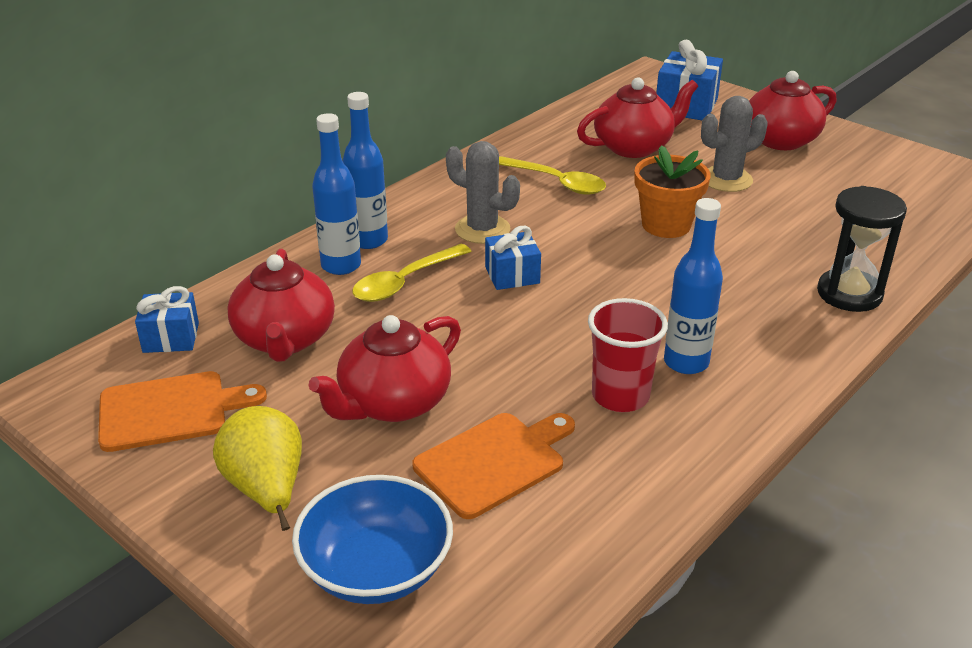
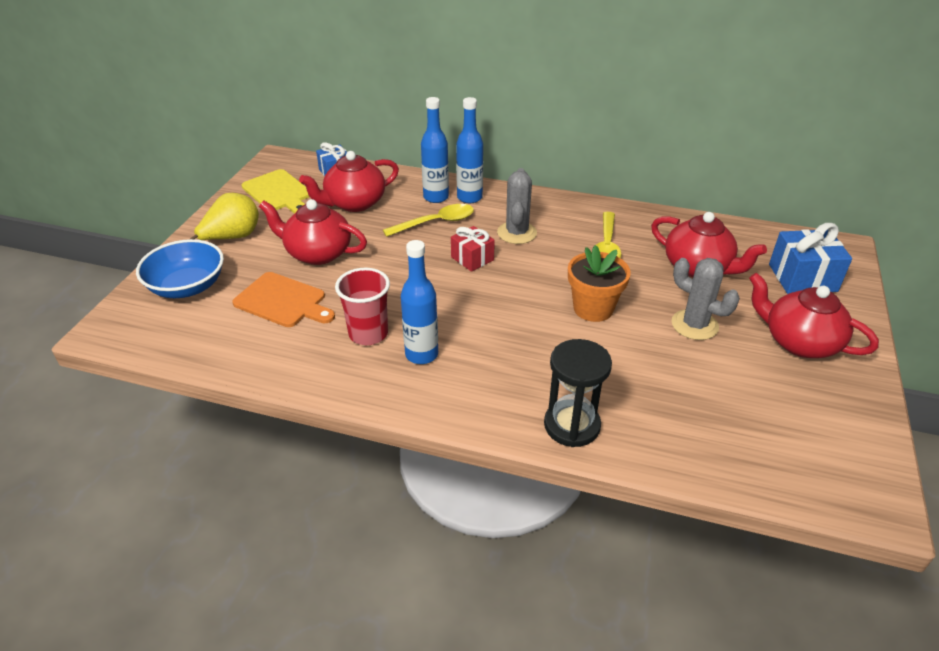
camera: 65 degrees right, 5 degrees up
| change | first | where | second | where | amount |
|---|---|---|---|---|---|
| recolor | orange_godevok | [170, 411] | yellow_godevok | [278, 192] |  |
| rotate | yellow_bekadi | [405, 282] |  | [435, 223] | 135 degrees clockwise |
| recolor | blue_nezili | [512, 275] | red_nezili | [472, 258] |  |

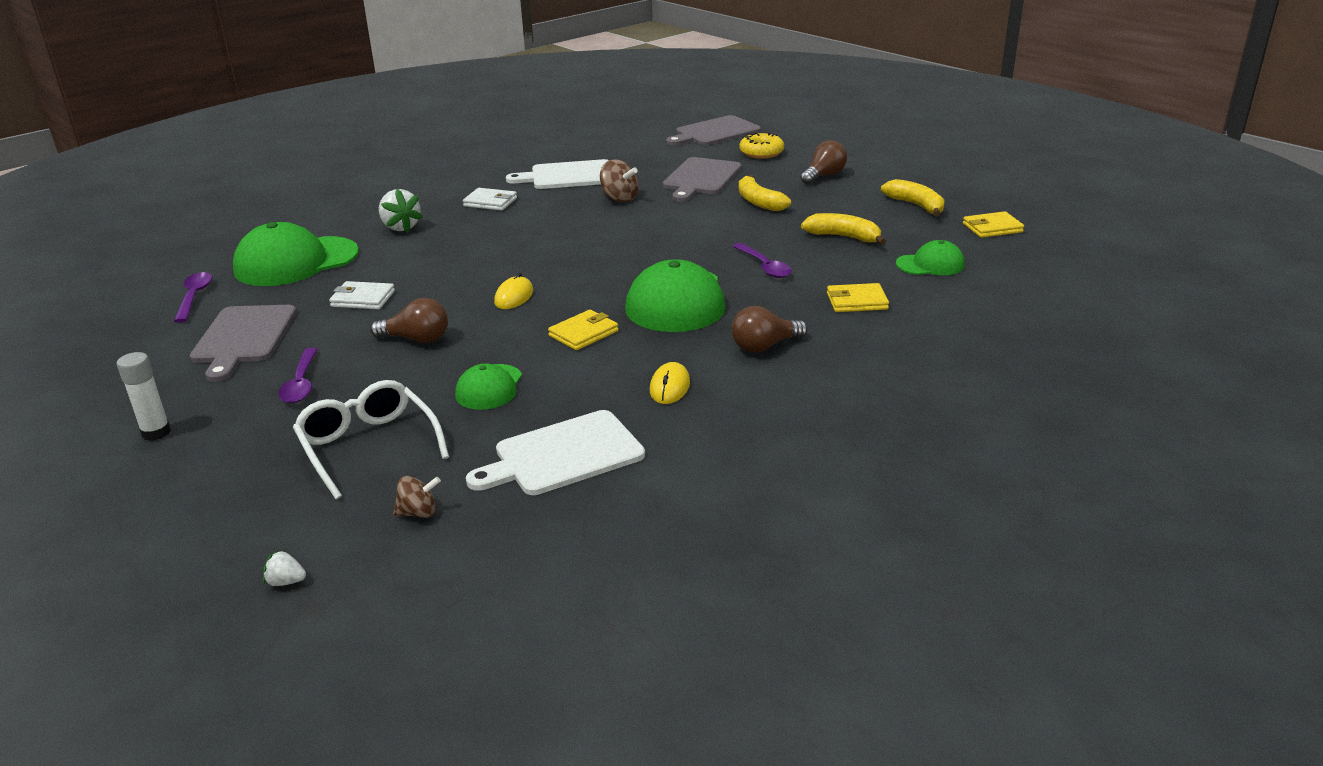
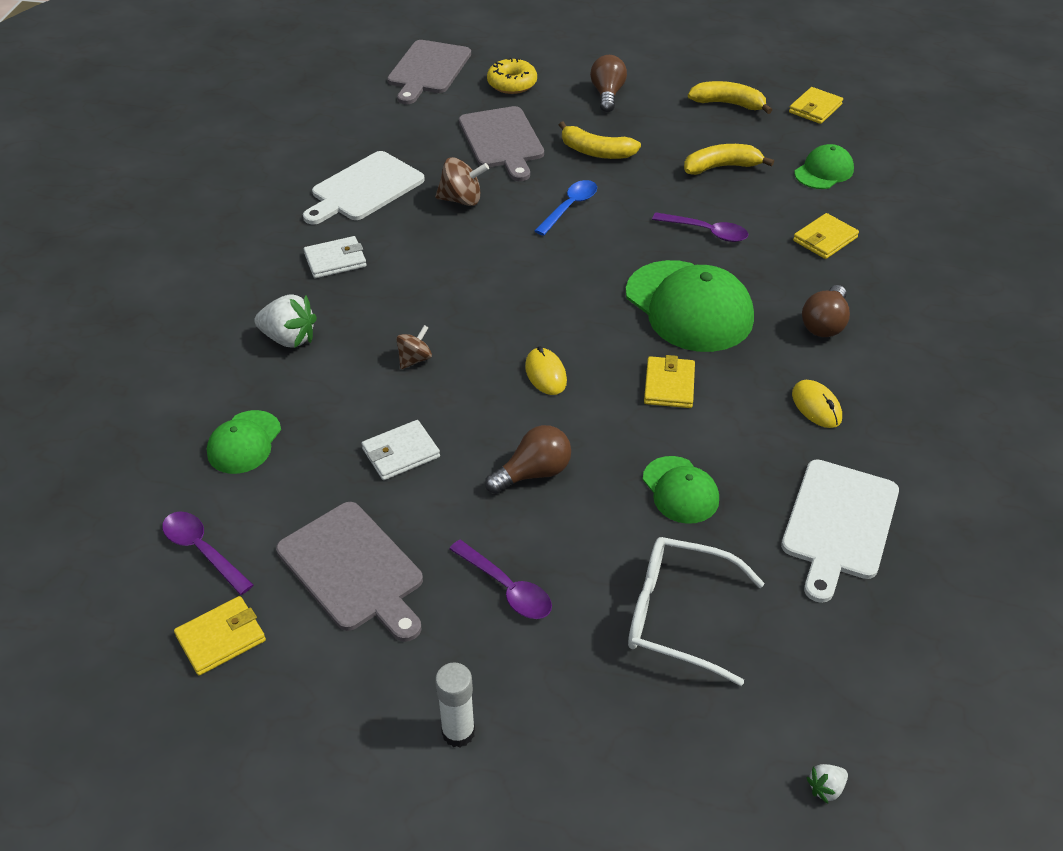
camera: 40 degrees left, 15 degrees up
| change | first | where | second | where | amount |
|---|---|---|---|---|---|
| resize | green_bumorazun | [296, 262] |  | [244, 442] | x0.54 |
| move | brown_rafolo | [418, 513] |  | [414, 359] |  |
| insert |  |  | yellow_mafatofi | [221, 638] |  |
| insert |  |  | blue_bekadi | [569, 207] |  |

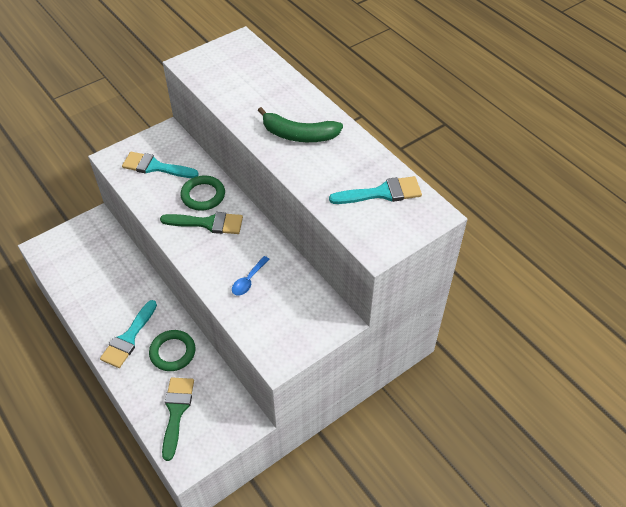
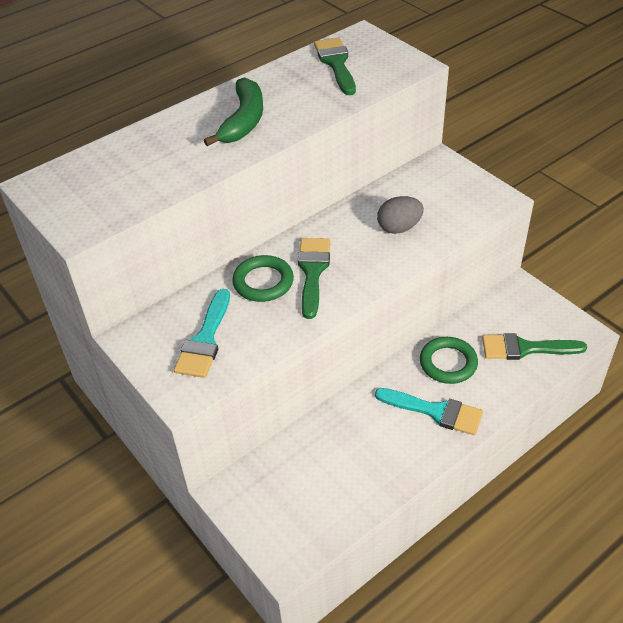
camera: 90 degrees left, 5 degrees down
| change | first | where | second | where | amount |
|---|---|---|---|---|---|
| replace | blue_bekadi | [248, 280] | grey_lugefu | [399, 228] |  |
| recolor | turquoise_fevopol | [381, 193] | green_fevopol | [336, 63] |  |

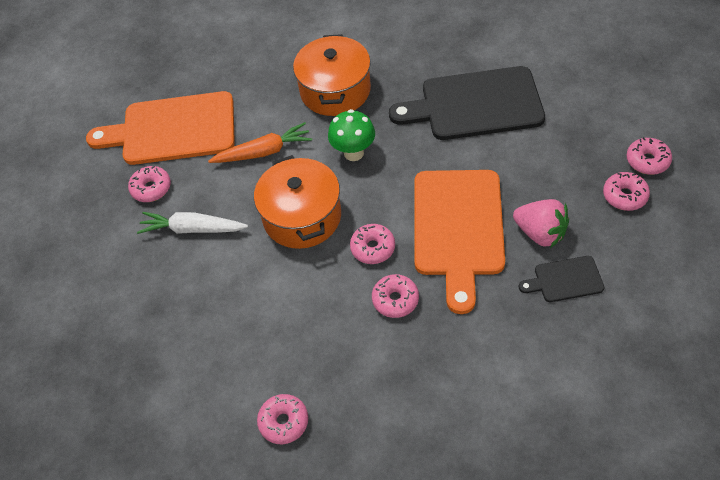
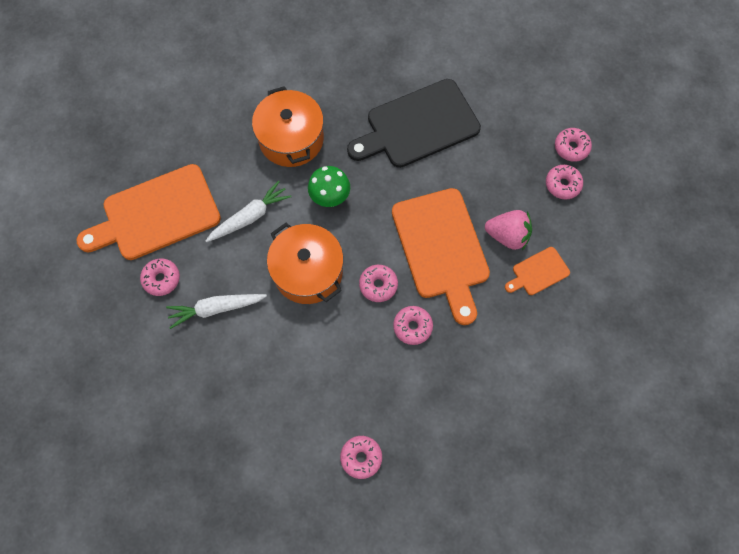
camera: 25 degrees left, 15 degrees up
| change | first | where | second | where | amount |
|---|---|---|---|---|---|
| recolor | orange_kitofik | [263, 152] | white_kitofik | [250, 217] |  |
| recolor | black_godevok | [565, 280] | orange_godevok | [538, 272] |  |

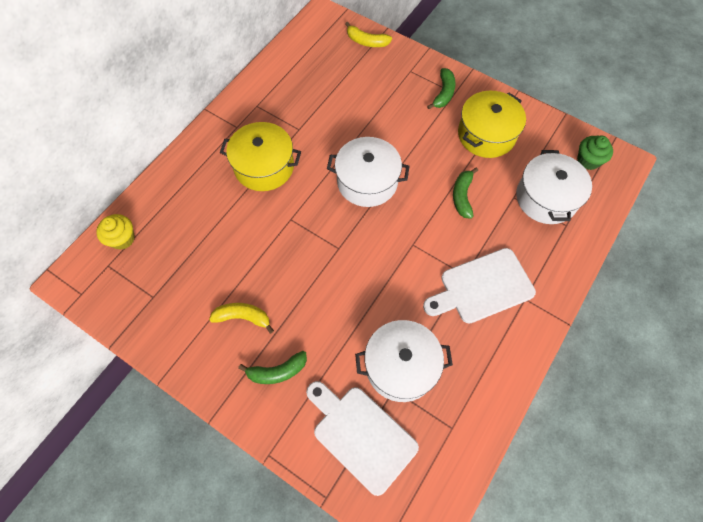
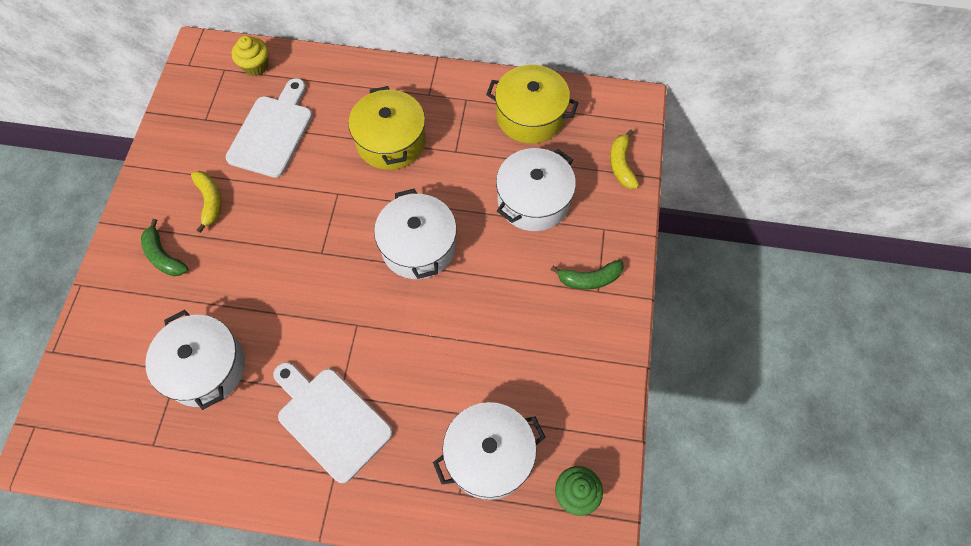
camera: 65 degrees right, 0 degrees up
| change | first | where | second | where | amount |
|---|---|---|---|---|---|
| move | white_godevok | [361, 435] |  | [272, 132] |  |
| delete | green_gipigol | [462, 196] |  |  |  |
| move | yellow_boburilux | [486, 134] |  | [530, 116] |  |
| insert |  |  | white_boburilux | [533, 200] |  |

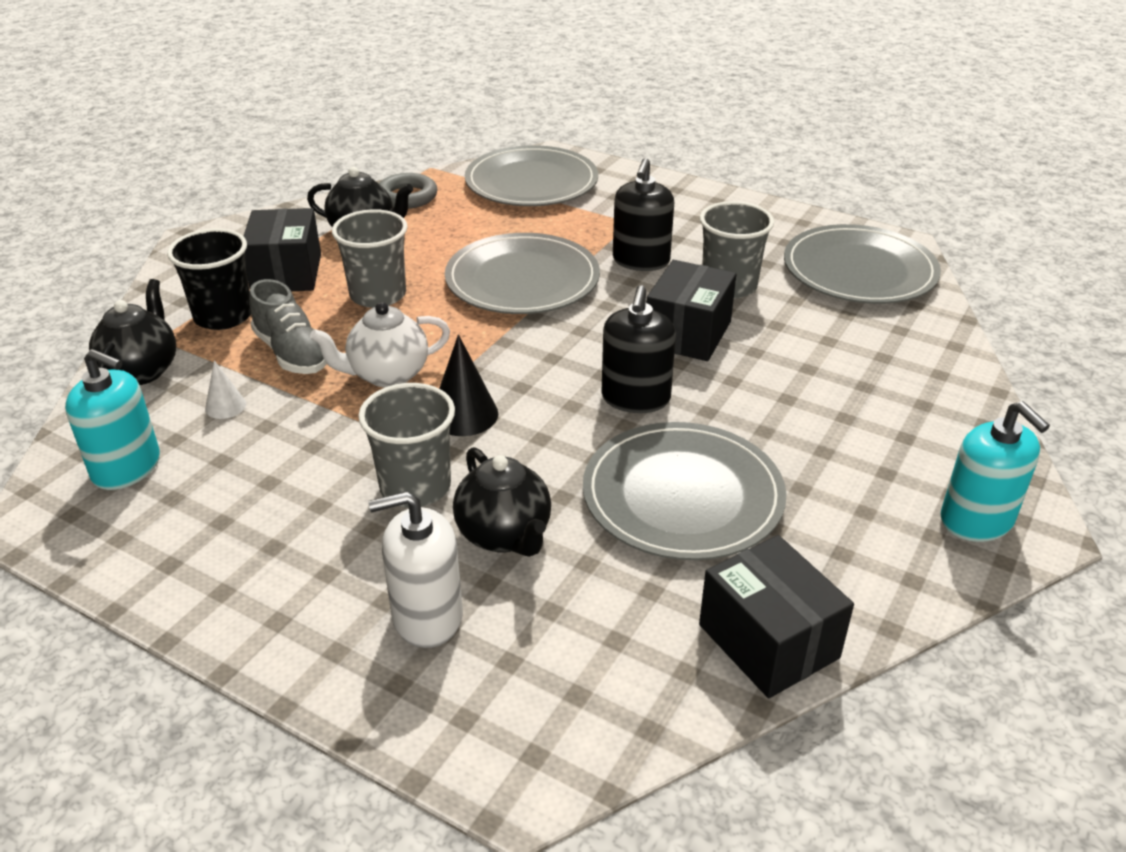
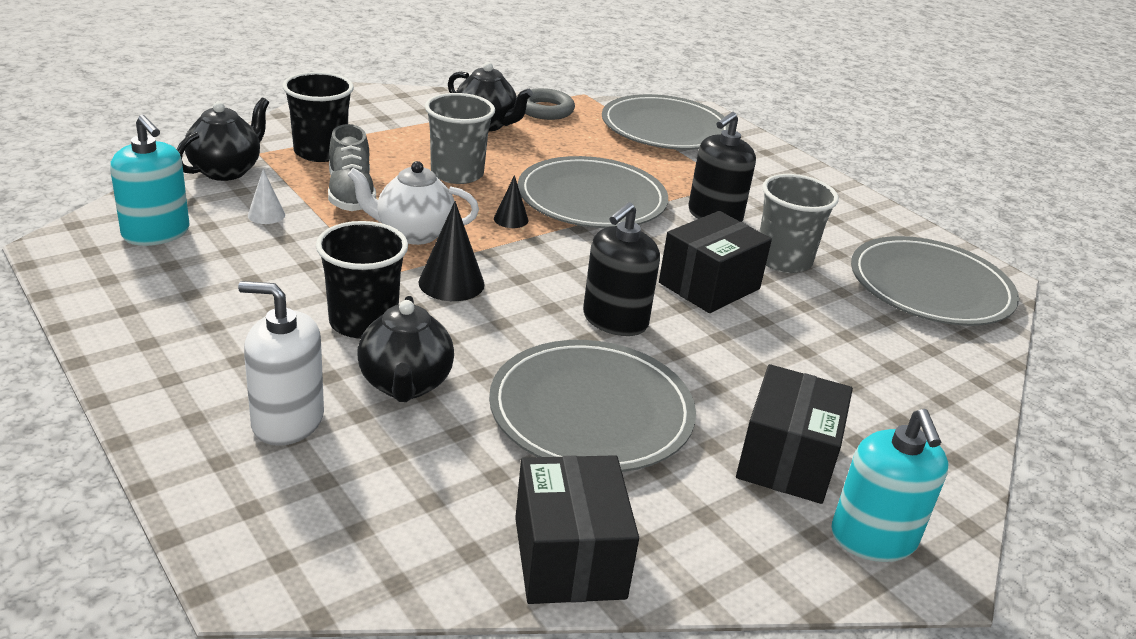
camera: 20 degrees right, 5 degrees down
| change | first | where | second | where | amount |
|---|---|---|---|---|---|
| move | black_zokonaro | [286, 273] |  | [786, 460] |  |
| recolor | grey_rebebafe | [415, 487] | black_rebebafe | [363, 322] |  |
| insert |  |  | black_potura | [511, 219] |  |

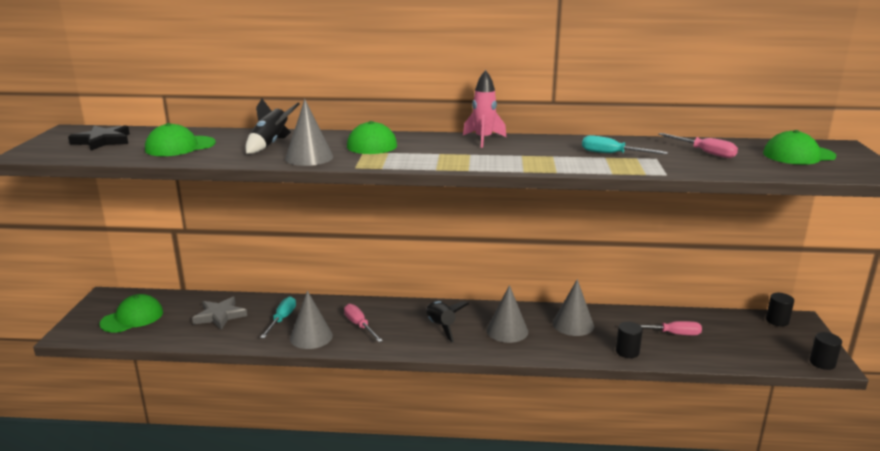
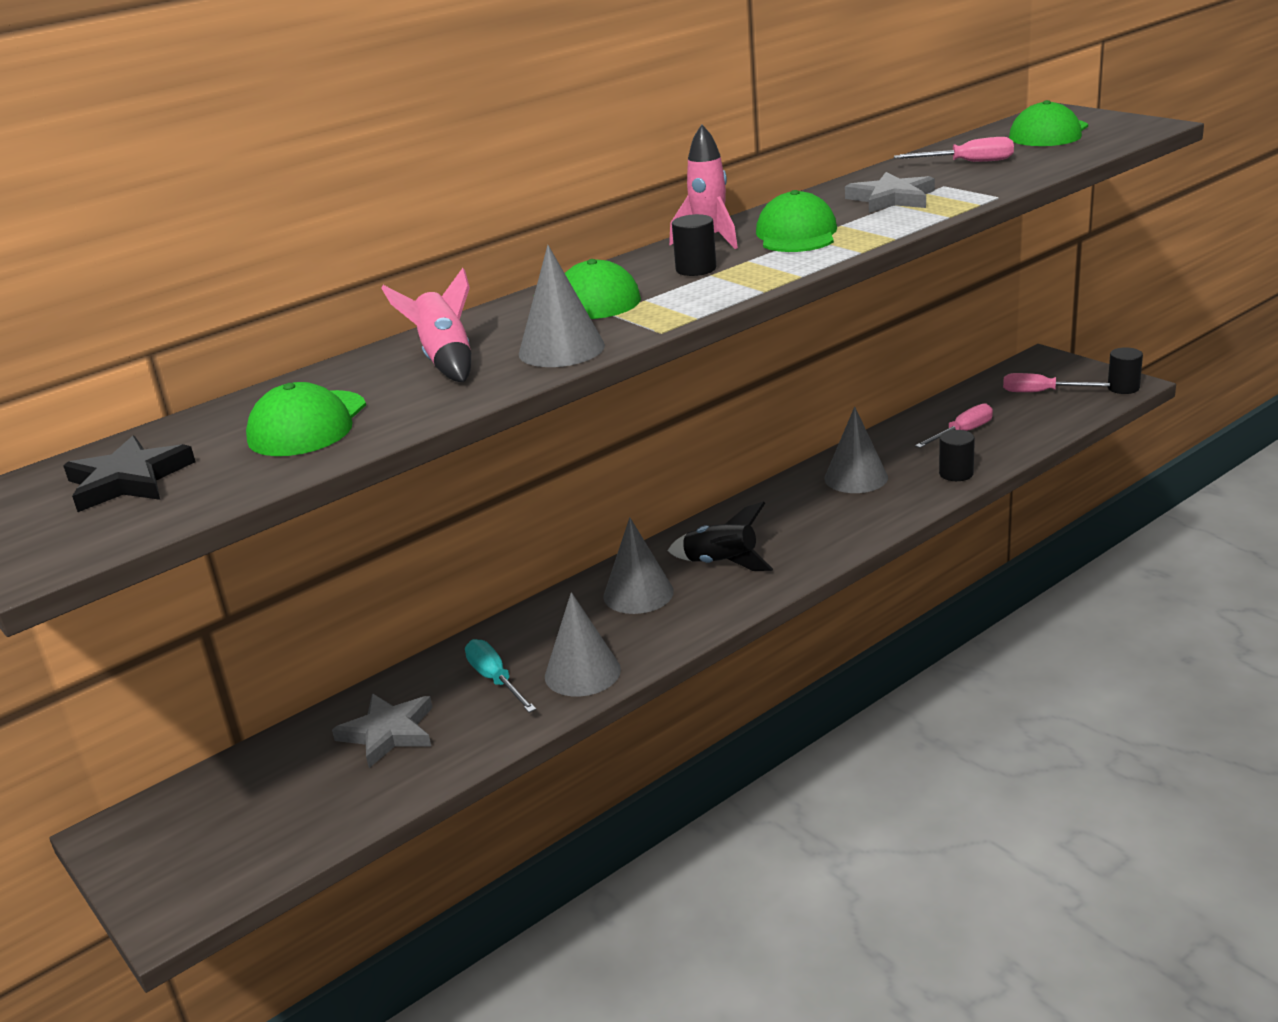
camera: 40 degrees left, 5 degrees up
| change | first | where | second | where | amount |
|---|---|---|---|---|---|
| move | green_bumorazun | [132, 318] |  | [796, 234] |  |
| recolor | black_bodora | [270, 144] | pink_bodora | [446, 360] |  |
| move | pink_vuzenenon | [359, 325] |  | [1041, 392] |  |
| move | grey_potura | [507, 331] |  | [638, 594] |  |
| replace | turquoise_vuzenenon | [612, 154] | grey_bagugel | [891, 199] |  |
| move | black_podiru | [777, 320] |  | [696, 269] |  |

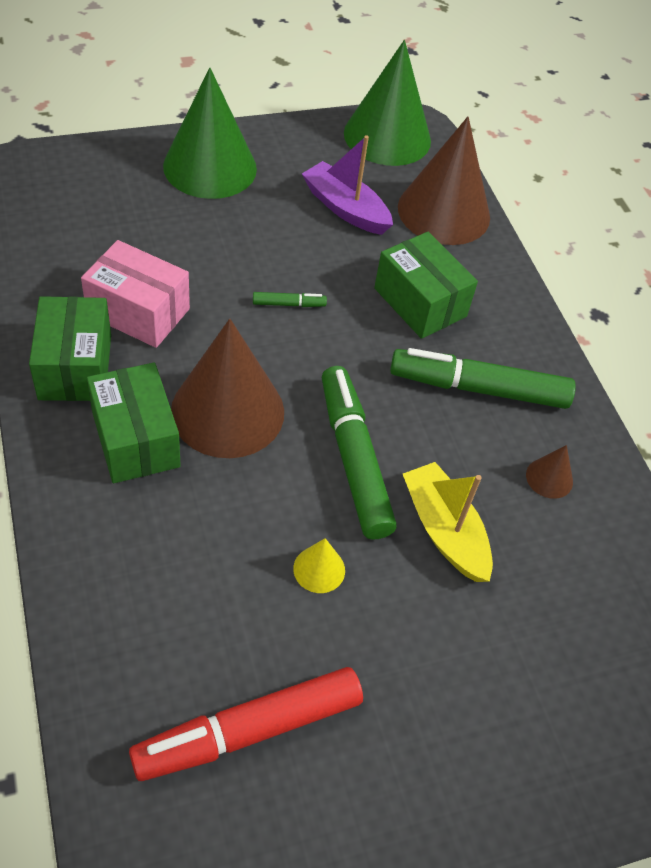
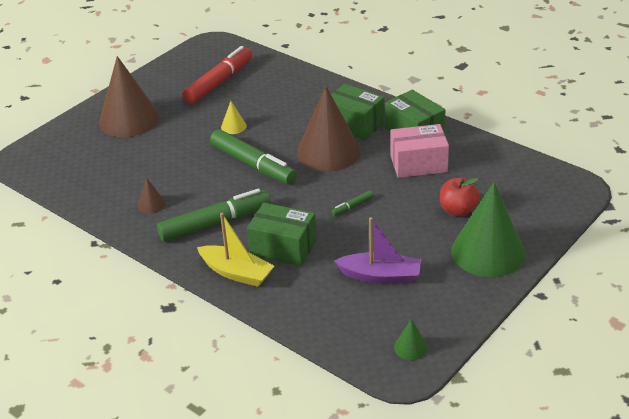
camera: 155 degrees right, 15 degrees down
| change | first | where | second | where | amount |
|---|---|---|---|---|---|
| resize | green_potura | [387, 136] |  | [410, 347] | x0.42 |
| move | brown_potura | [444, 212] |  | [129, 119] |  |
| move | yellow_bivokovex | [444, 530] |  | [236, 273] |  |
| insert |  |  | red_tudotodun | [458, 210] |  |

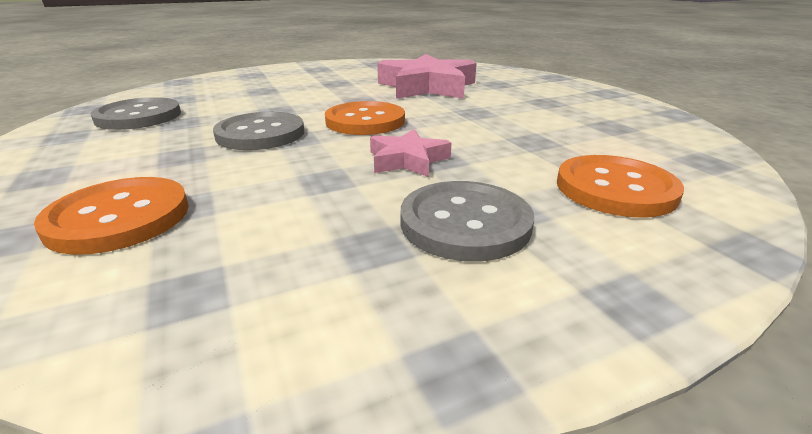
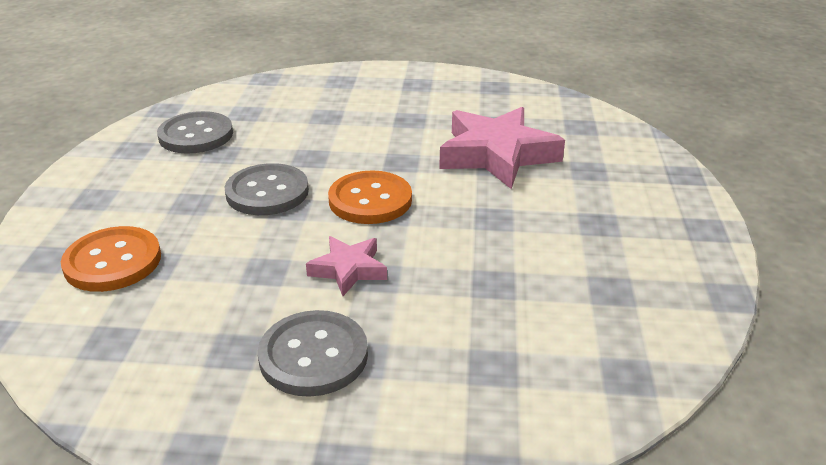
camera: 30 degrees right, 5 degrees up
| change | first | where | second | where | amount |
|---|---|---|---|---|---|
| delete | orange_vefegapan | [615, 189] |  |  |  |

